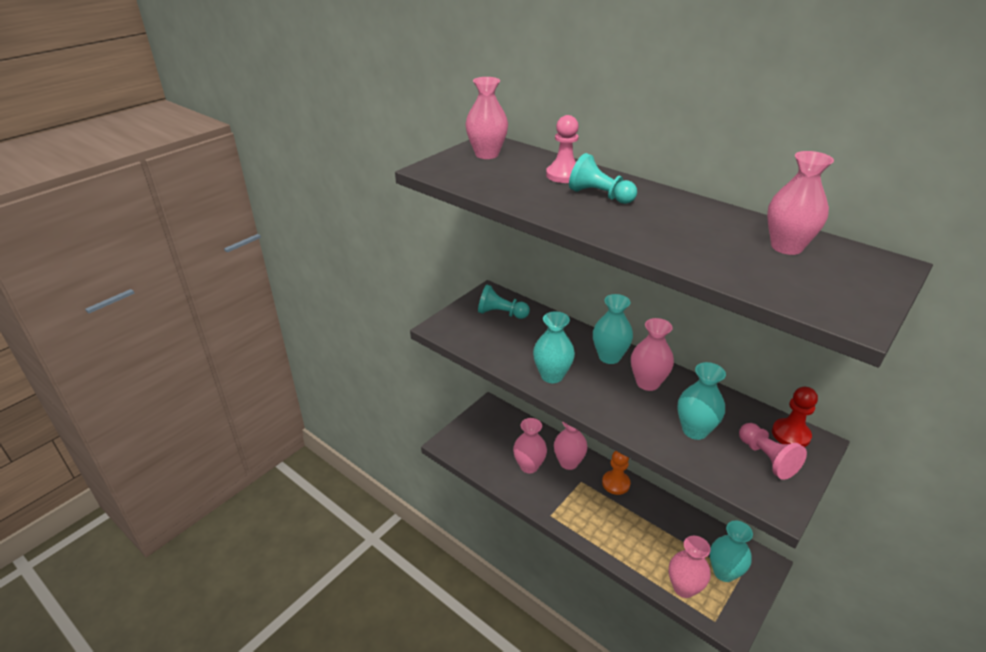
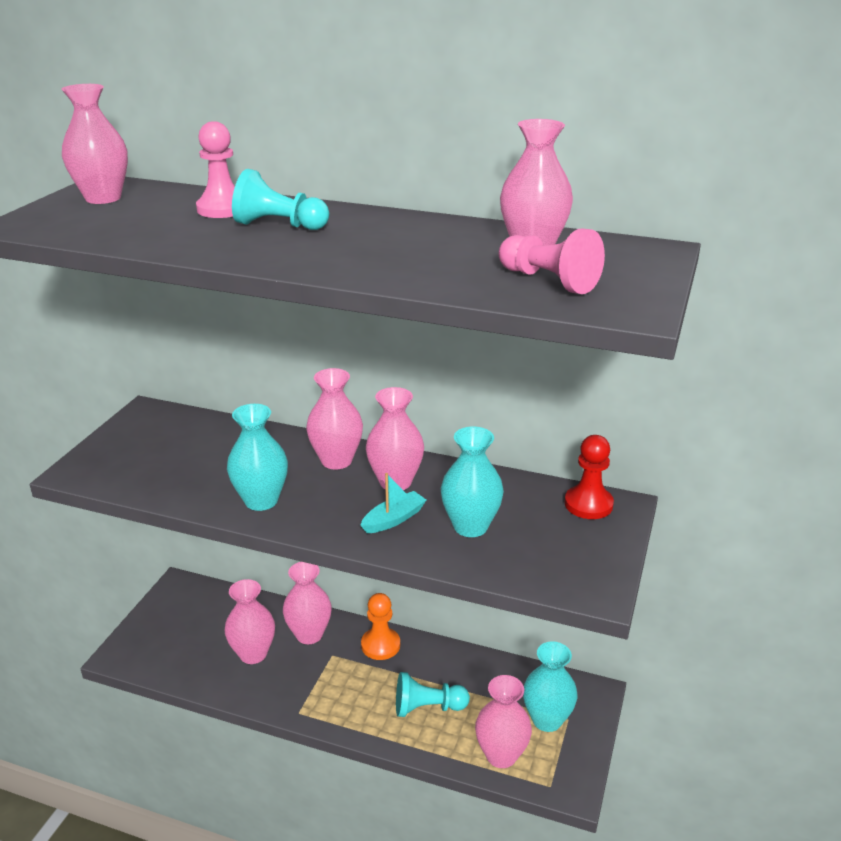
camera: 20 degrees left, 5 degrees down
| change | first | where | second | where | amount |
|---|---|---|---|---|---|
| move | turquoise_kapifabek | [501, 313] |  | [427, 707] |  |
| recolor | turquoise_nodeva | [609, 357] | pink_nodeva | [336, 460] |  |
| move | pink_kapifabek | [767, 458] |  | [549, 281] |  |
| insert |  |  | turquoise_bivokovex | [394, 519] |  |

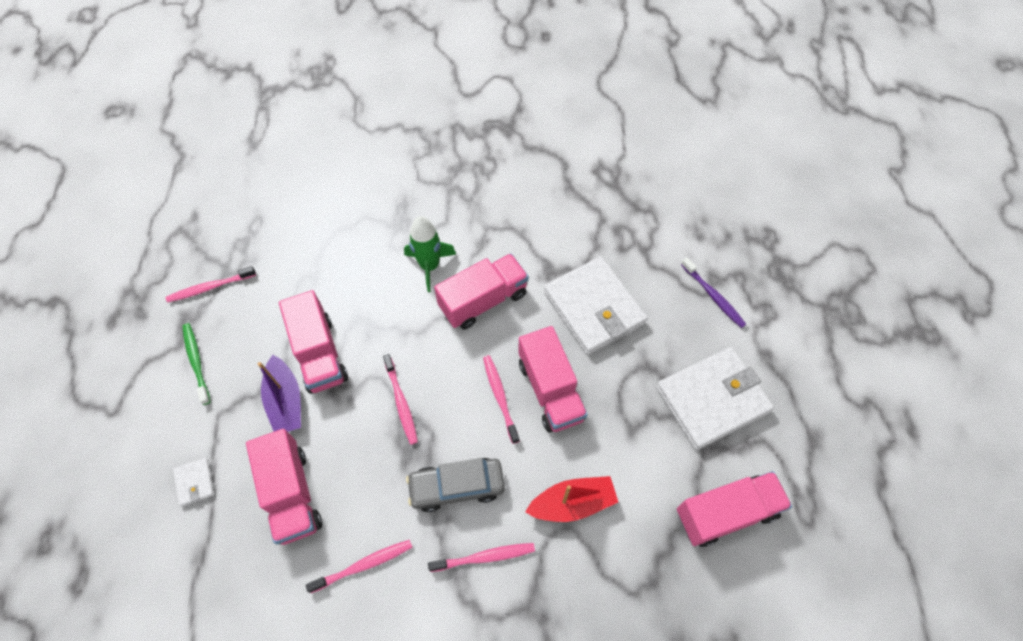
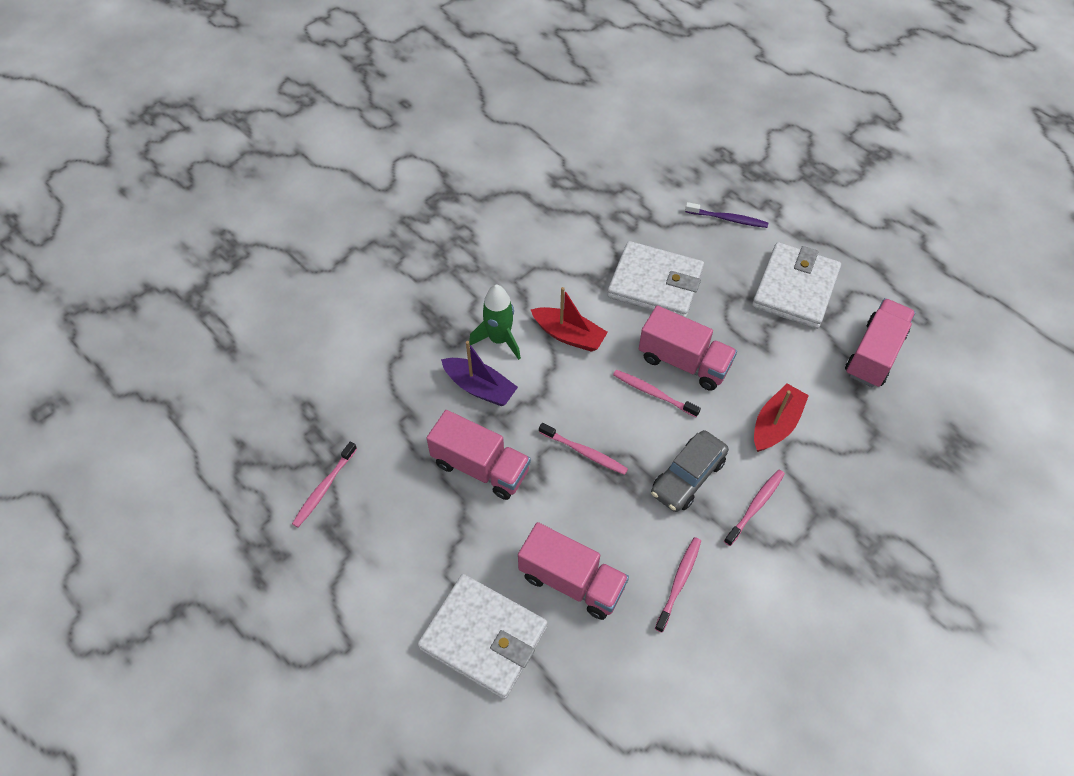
camera: 40 degrees left, 5 degrees down
| change | first | where | second | where | amount |
|---|---|---|---|---|---|
| resize | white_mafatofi | [195, 482] |  | [483, 637] | x2.37 |
| delete | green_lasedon | [196, 362] |  |  |  |
| move | purple_bivokovex | [285, 401] |  | [480, 388] |  |
| replace | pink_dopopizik | [483, 300] | red_bivokovex | [569, 335] |  |

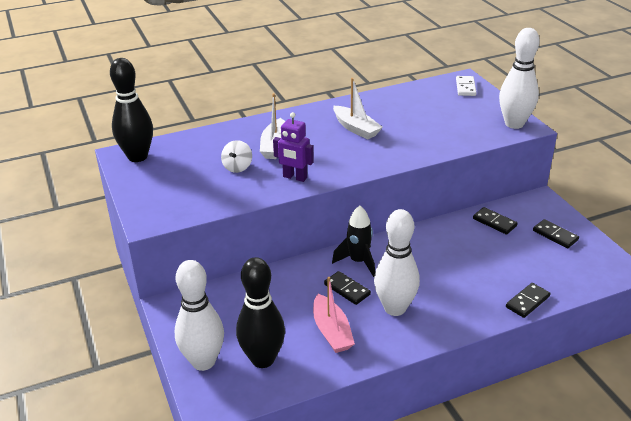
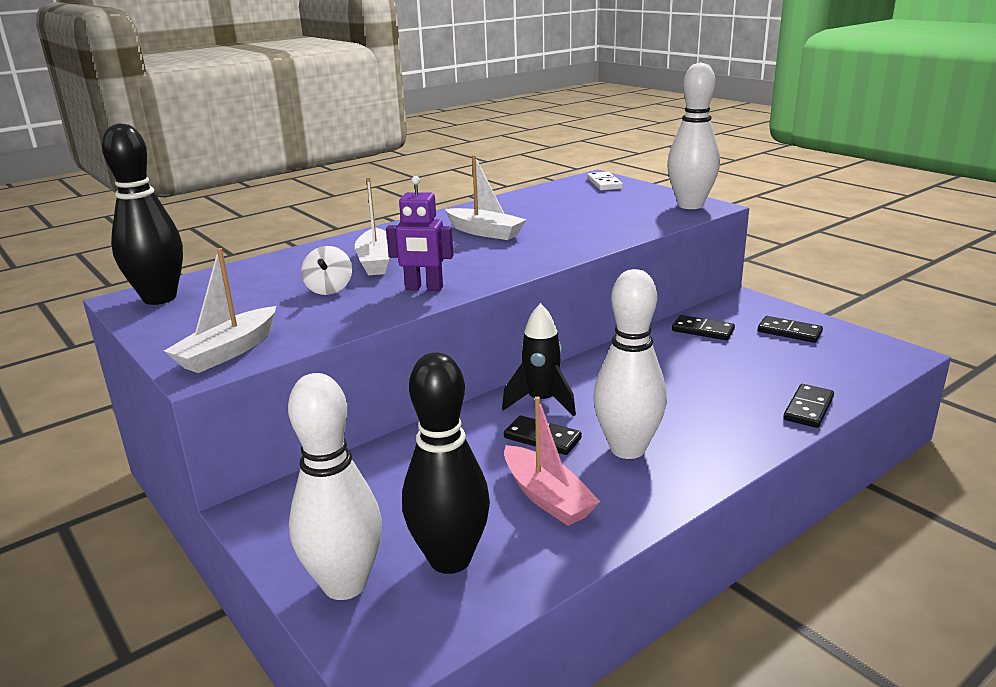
camera: 15 degrees left, 10 degrees down
| change | first | where | second | where | amount |
|---|---|---|---|---|---|
| insert |  |  | white_bivokovex | [228, 352] |  |

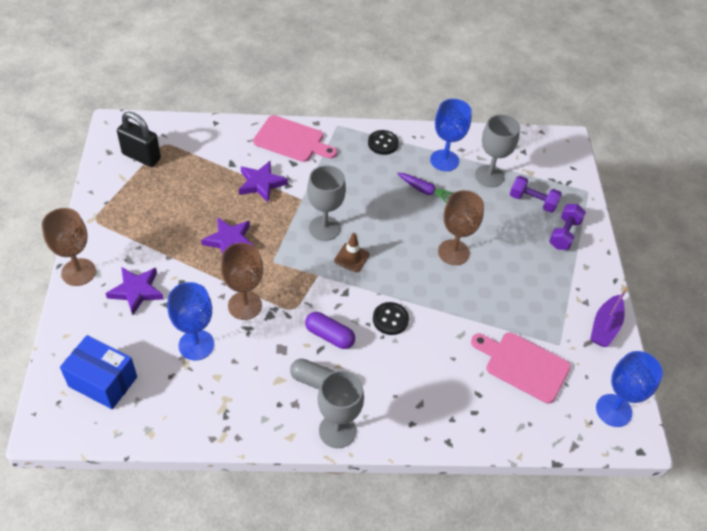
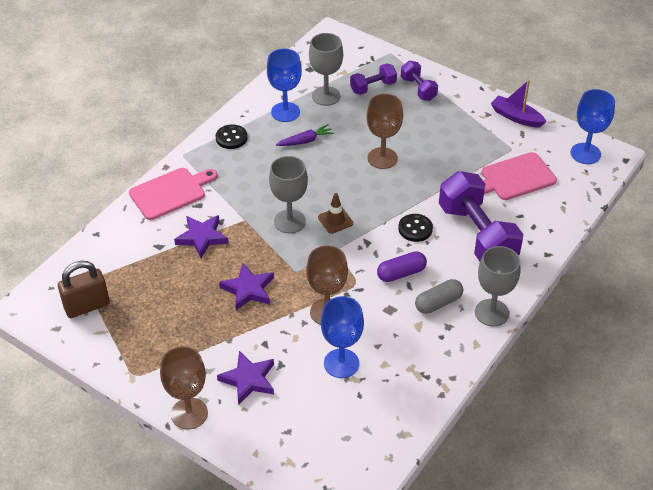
camera: 50 degrees left, 5 degrees down
| change | first | where | second | where | amount |
|---|---|---|---|---|---|
| delete | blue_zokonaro | [103, 382] |  |  |  |
| recolor | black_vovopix | [141, 156] | brown_vovopix | [87, 306] |  |
| rotate | purple_bivokovex | [605, 327] |  | [516, 117] | 150 degrees clockwise |
| insert |  |  | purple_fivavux | [477, 235] |  |

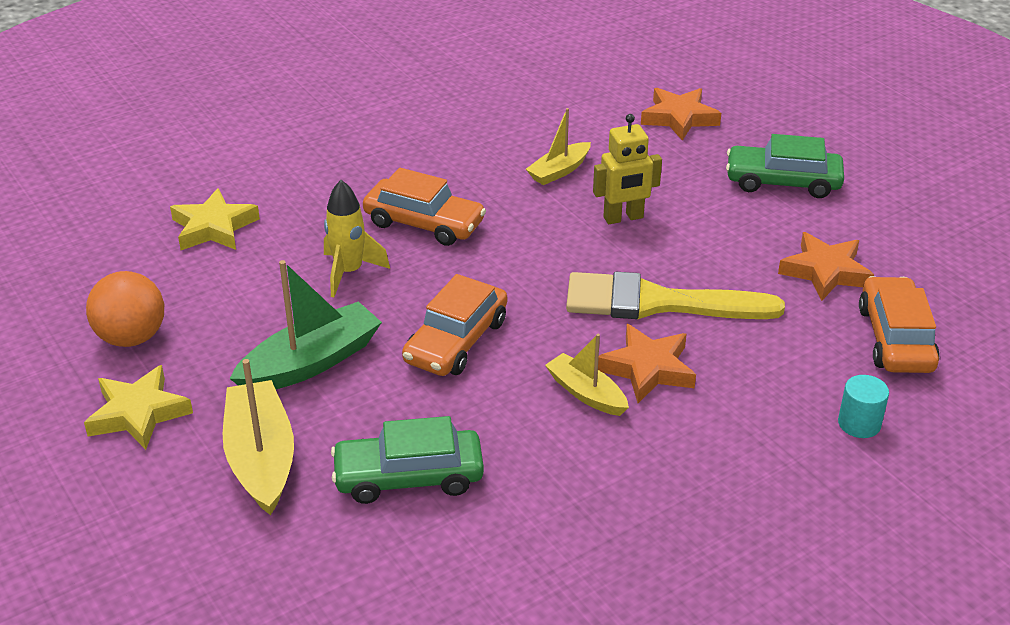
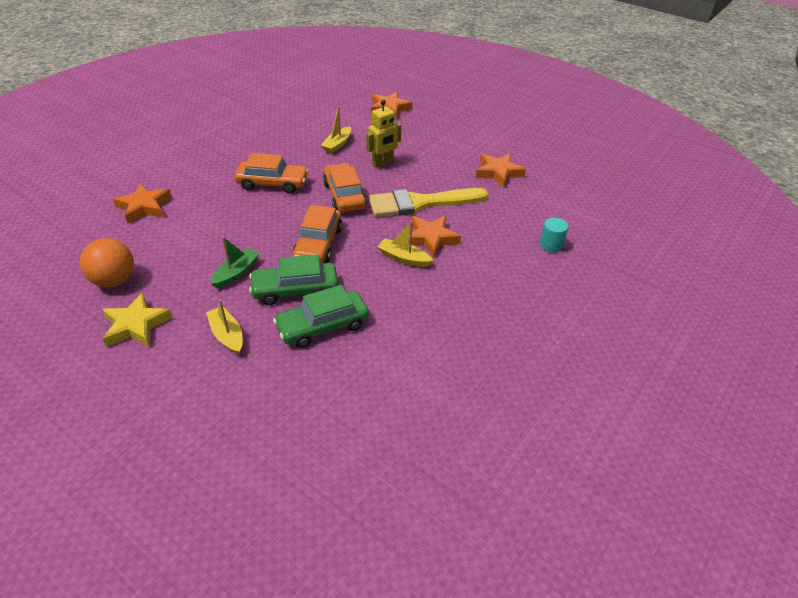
camera: 20 degrees left, 5 degrees up
| change | first | where | second | where | amount |
|---|---|---|---|---|---|
| recolor | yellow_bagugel | [214, 227] | orange_bagugel | [144, 207] |  |
| resize | yellow_bivokovex | [261, 458] |  | [227, 335] | x0.61 |
| resize | green_bivokovex | [311, 362] |  | [236, 273] | x0.61 |
| delete | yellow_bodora | [349, 272] |  |  |  |
| move | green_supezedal | [783, 182] |  | [295, 290] |  |
| move | orange_supezedal | [895, 338] |  | [344, 196] |  |

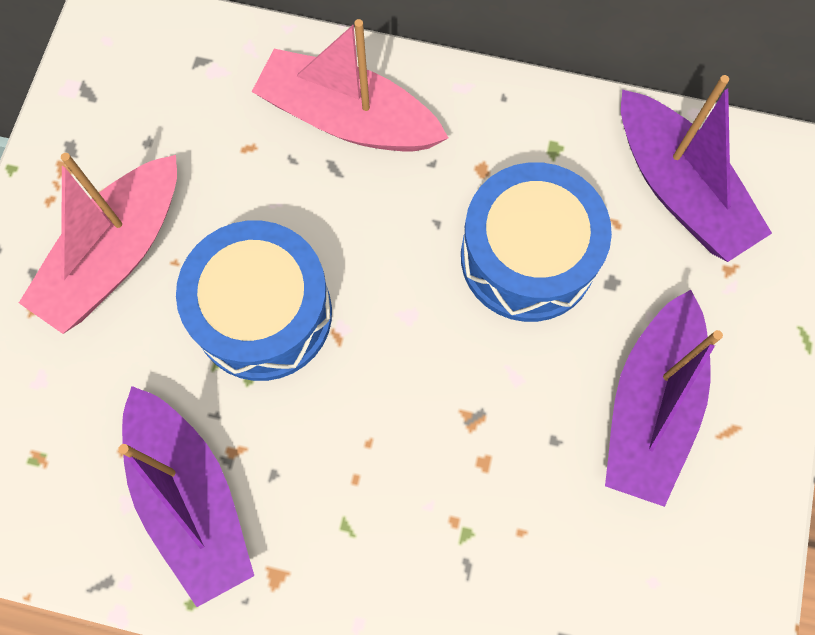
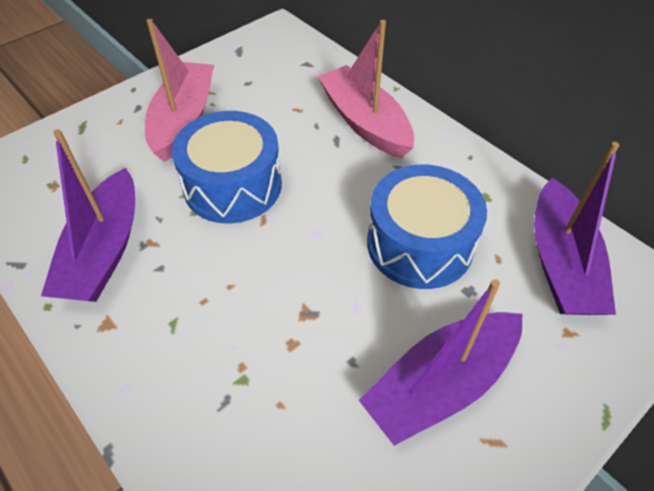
camera: 35 degrees right, 20 degrees down
| change | first | where | second | where | amount |
|---|---|---|---|---|---|
| rotate | pink_bivokovex | [115, 255] |  | [184, 120] | 120 degrees clockwise |

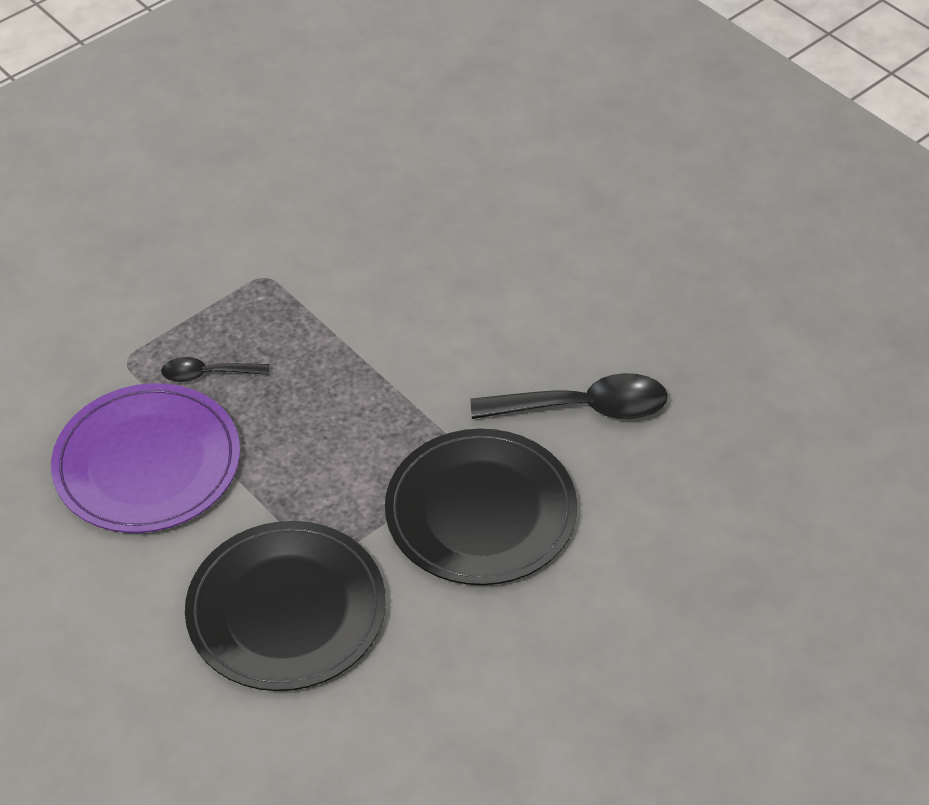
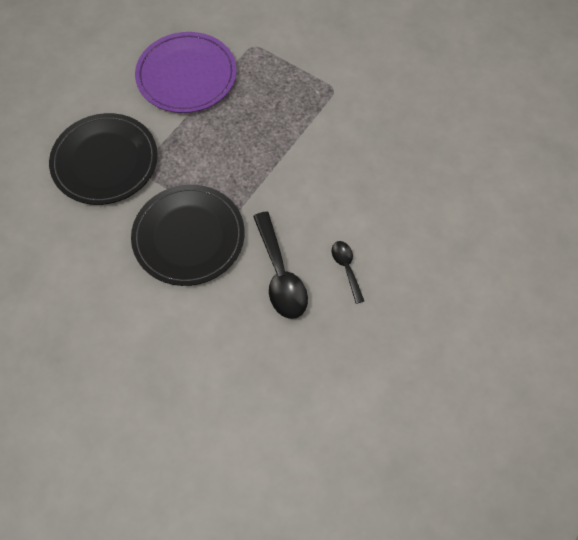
camera: 75 degrees right, 15 degrees up
| change | first | where | second | where | amount |
|---|---|---|---|---|---|
| move | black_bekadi | [208, 374] |  | [346, 268] |  |

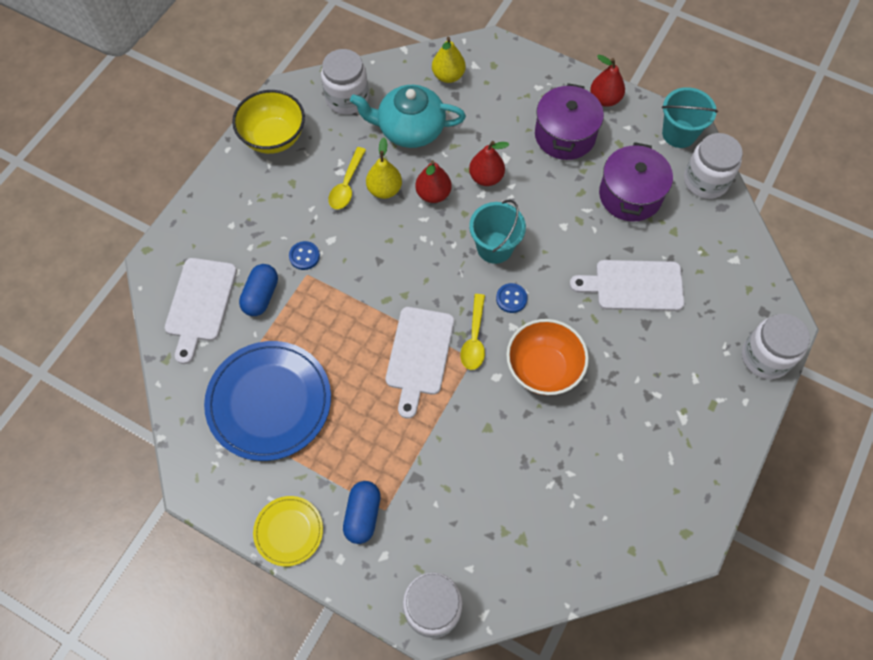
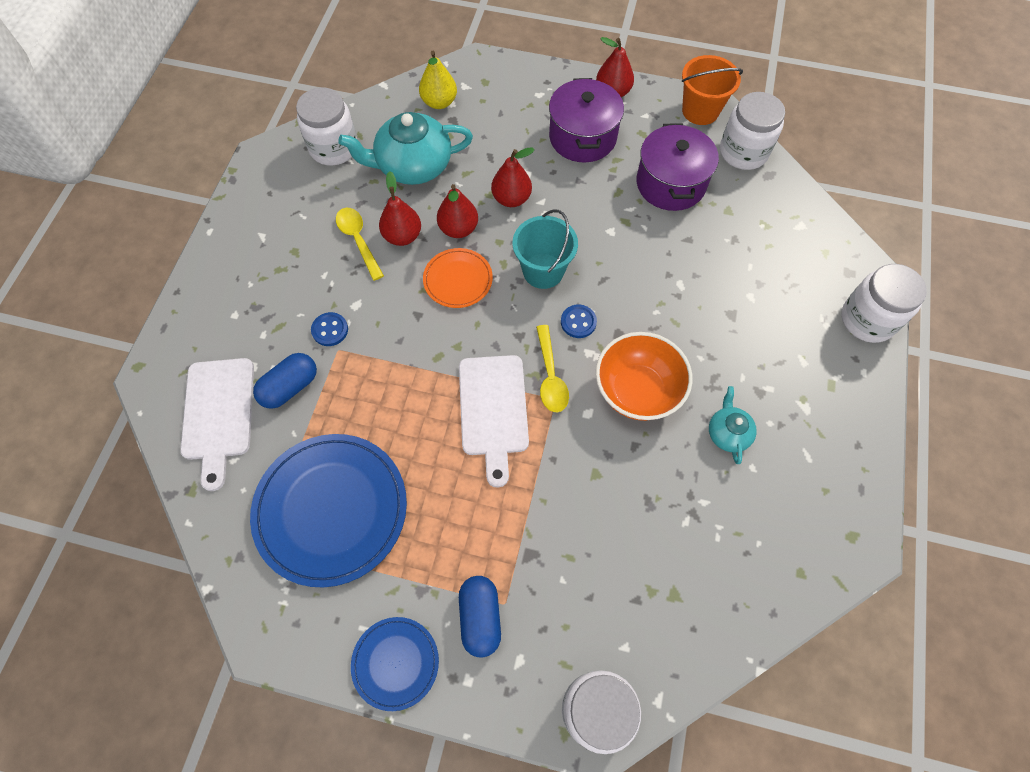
camera: 15 degrees left, 0 degrees up
| change | first | where | second | where | amount |
|---|---|---|---|---|---|
| delete | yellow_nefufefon | [274, 137] |  |  |  |
| rotate | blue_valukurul | [261, 296] |  | [290, 387] | 45 degrees clockwise |
| recolor | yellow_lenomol | [288, 531] | blue_lenomol | [395, 663] |  |
| rotate | yellow_bekadi | [347, 185] |  | [358, 240] | 150 degrees clockwise |
| recolor | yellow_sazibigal | [384, 189] | red_sazibigal | [402, 236] |  |
| delete | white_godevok | [634, 285] |  |  |  |
| recolor | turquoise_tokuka | [679, 134] | orange_tokuka | [700, 111] |  |
| insert |  |  | orange_lenomol | [458, 280] |  |
| insert |  |  | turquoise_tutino | [728, 433] |  |

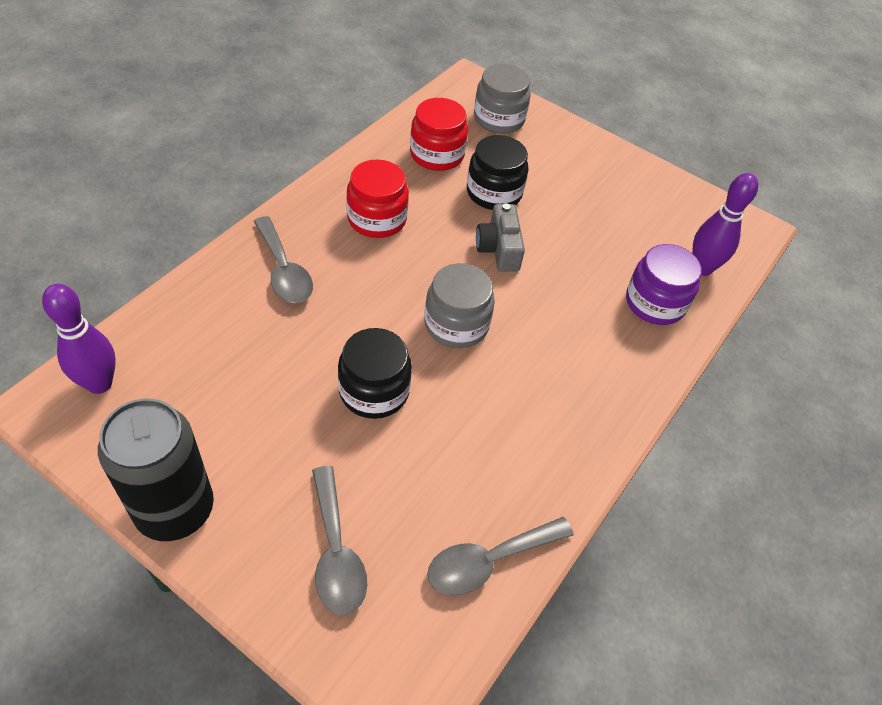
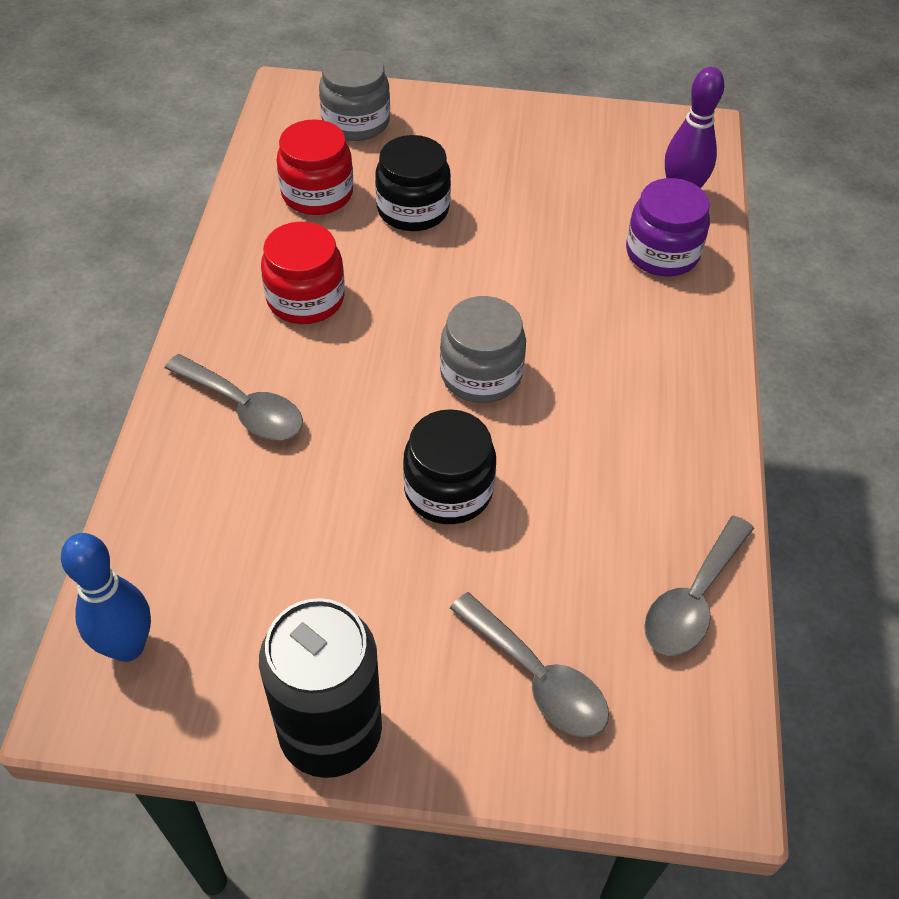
camera: 25 degrees left, 0 degrees up
| change | first | where | second | where | amount |
|---|---|---|---|---|---|
| recolor | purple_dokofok | [99, 383] | blue_dokofok | [127, 646] |  |
| delete | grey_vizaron | [499, 248] |  |  |  |

